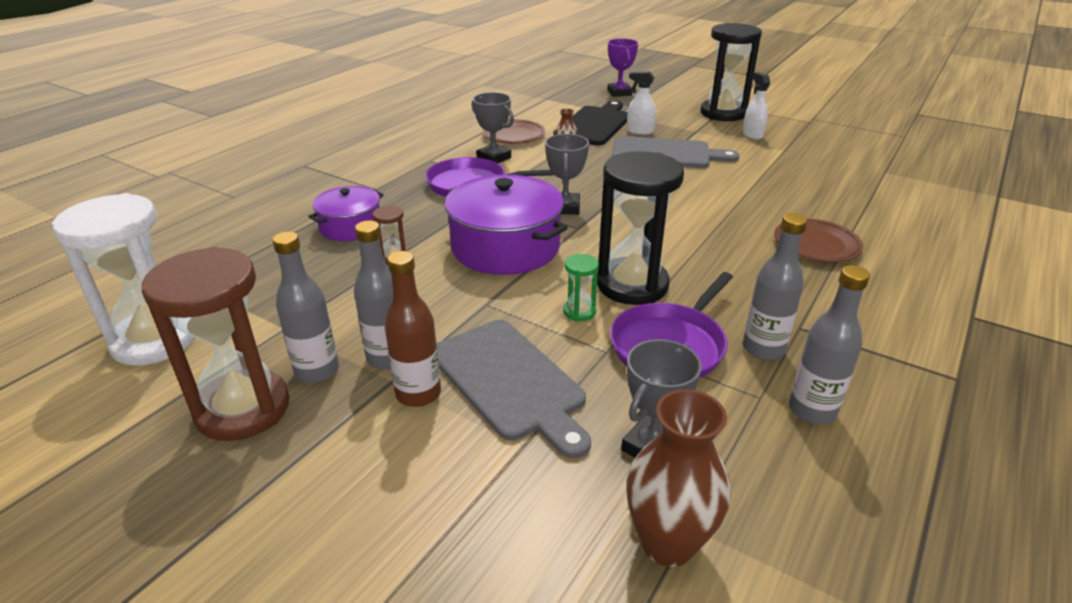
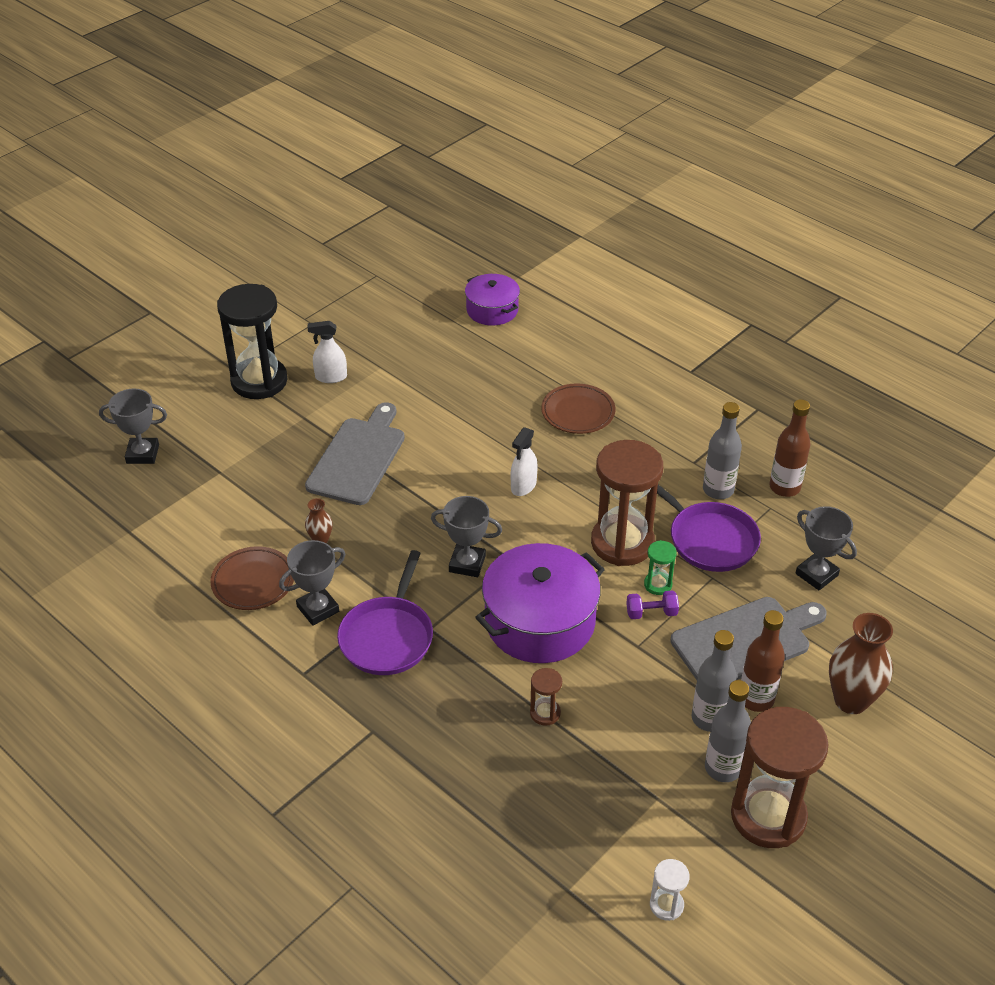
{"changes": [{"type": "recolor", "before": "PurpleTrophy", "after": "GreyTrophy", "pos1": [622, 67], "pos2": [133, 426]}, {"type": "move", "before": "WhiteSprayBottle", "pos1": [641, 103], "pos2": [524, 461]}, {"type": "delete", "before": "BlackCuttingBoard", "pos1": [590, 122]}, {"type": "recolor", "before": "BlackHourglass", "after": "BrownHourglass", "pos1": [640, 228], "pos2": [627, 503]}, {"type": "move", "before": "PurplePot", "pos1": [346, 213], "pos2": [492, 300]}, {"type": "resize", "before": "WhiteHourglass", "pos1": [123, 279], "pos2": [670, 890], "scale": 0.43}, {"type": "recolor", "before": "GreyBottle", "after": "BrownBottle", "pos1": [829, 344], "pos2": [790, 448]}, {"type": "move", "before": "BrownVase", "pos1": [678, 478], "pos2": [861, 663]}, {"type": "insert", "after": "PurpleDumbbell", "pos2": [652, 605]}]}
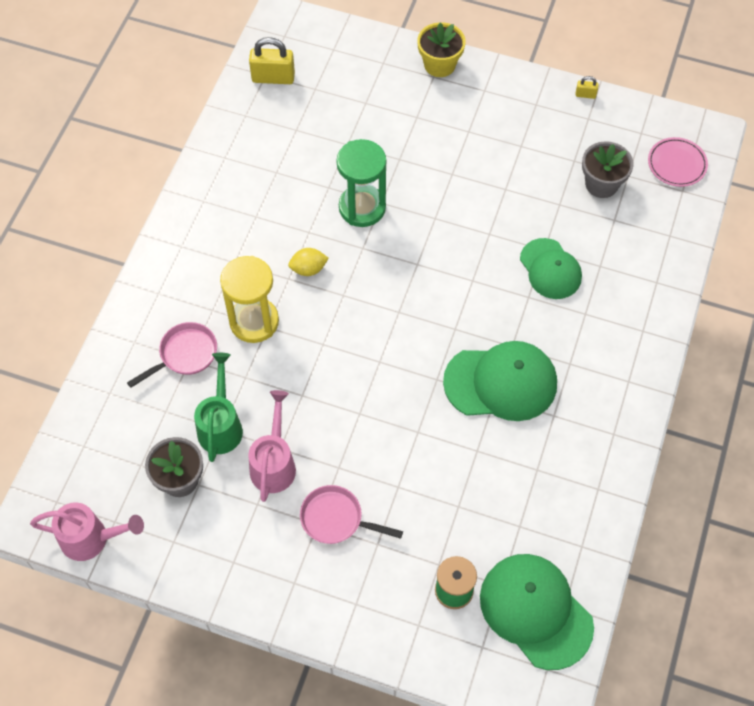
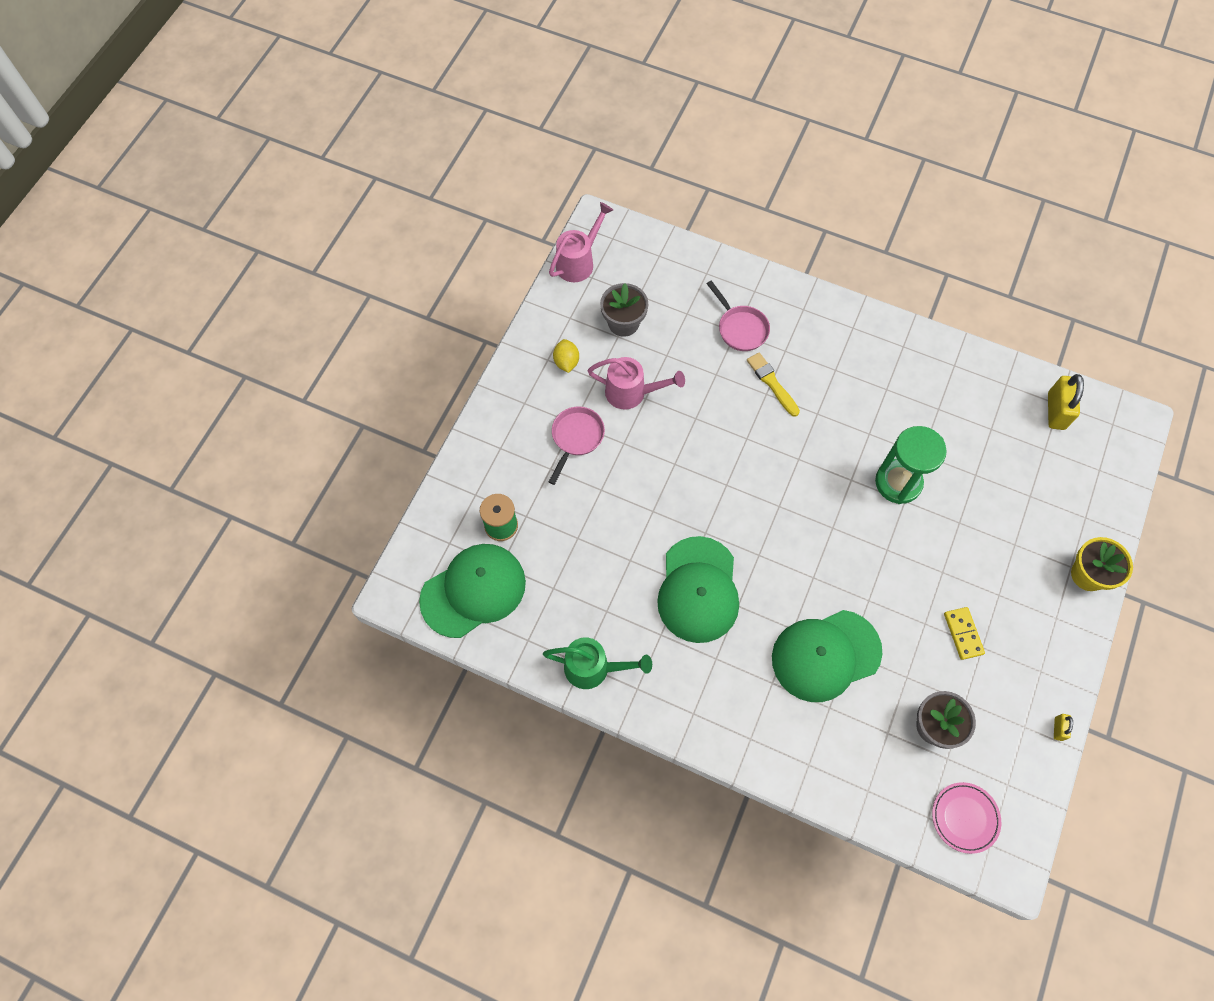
{"changes": [{"type": "resize", "before": "GreenCap", "pos1": [551, 268], "pos2": [827, 656], "scale": 1.52}, {"type": "move", "before": "YellowLemon", "pos1": [308, 262], "pos2": [566, 356]}, {"type": "replace", "before": "YellowHourglass", "after": "YellowBrush", "pos1": [249, 299], "pos2": [773, 384]}, {"type": "move", "before": "GreenWateringCan", "pos1": [218, 407], "pos2": [597, 663]}, {"type": "rotate", "before": "PinkWateringCan", "pos1": [87, 532], "pos2": [581, 242], "turn": -150}, {"type": "insert", "after": "YellowDomino", "pos2": [964, 633]}]}
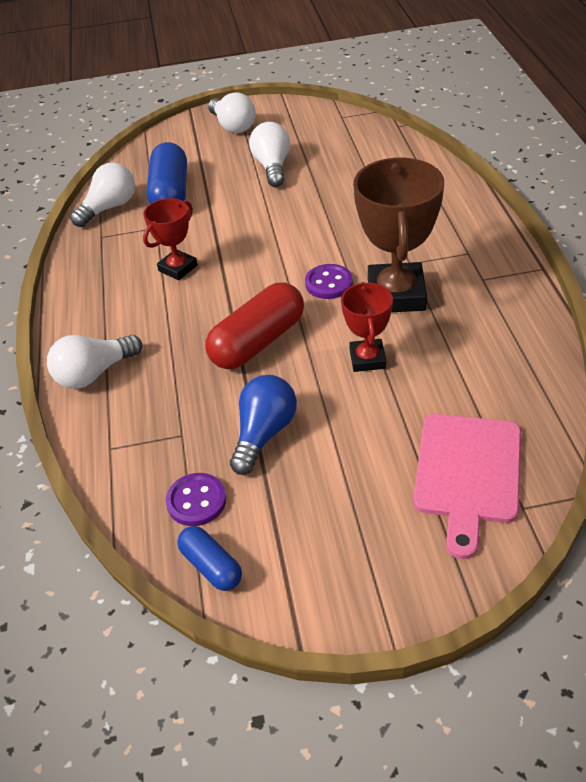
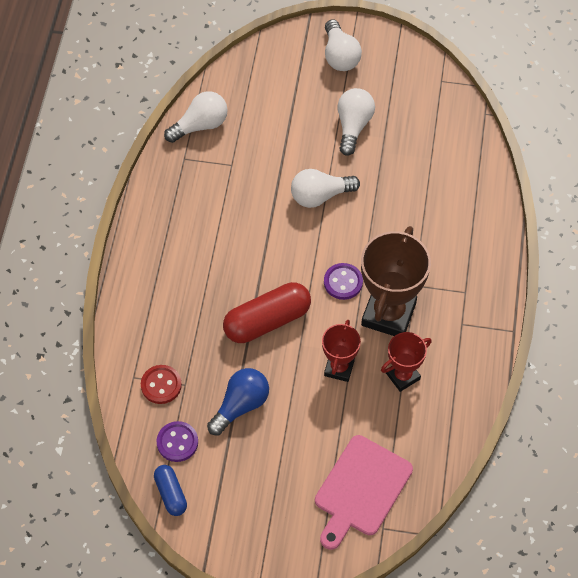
{"changes": [{"type": "delete", "before": "BlueCapsule", "pos1": [166, 173]}, {"type": "move", "before": "RedTrophy", "pos1": [170, 239], "pos2": [406, 362]}, {"type": "move", "before": "WhiteLightBulb", "pos1": [94, 362], "pos2": [325, 188]}, {"type": "insert", "after": "RedButton", "pos2": [161, 384]}]}
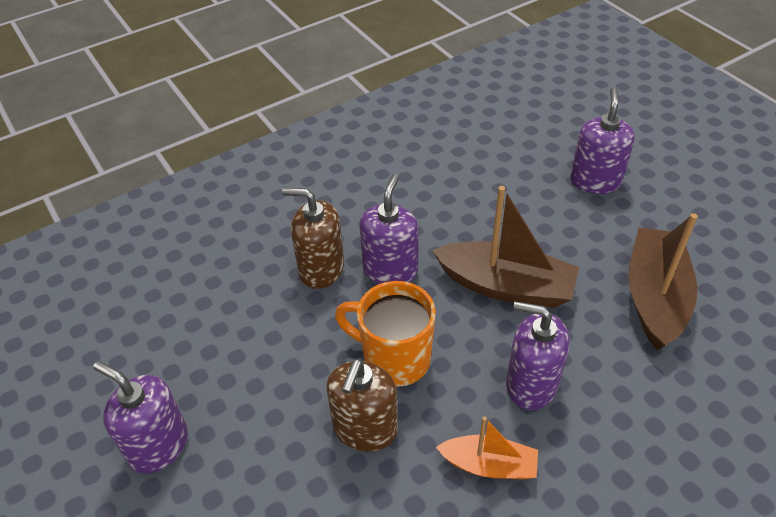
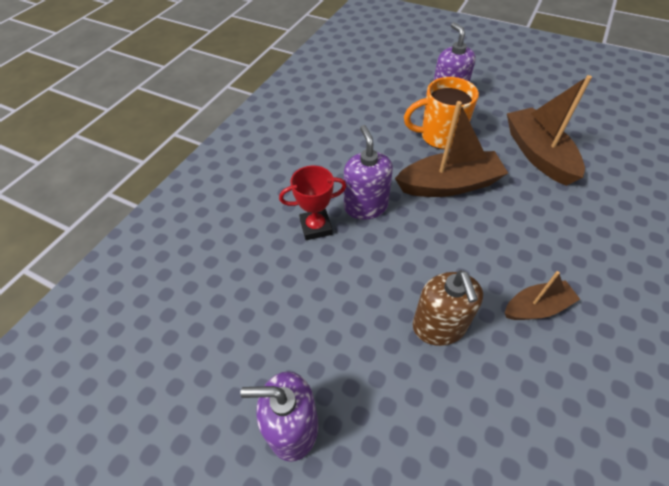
{"changes": [{"type": "replace", "before": "BrownSoapDispenser", "after": "RedTrophy", "pos1": [313, 238], "pos2": [312, 203]}, {"type": "move", "before": "OrangeMug", "pos1": [385, 334], "pos2": [441, 113]}, {"type": "delete", "before": "PurpleSoapDispenser", "pos1": [538, 355]}, {"type": "recolor", "before": "OrangeBoat", "after": "BrownBoat", "pos1": [487, 447], "pos2": [542, 295]}]}
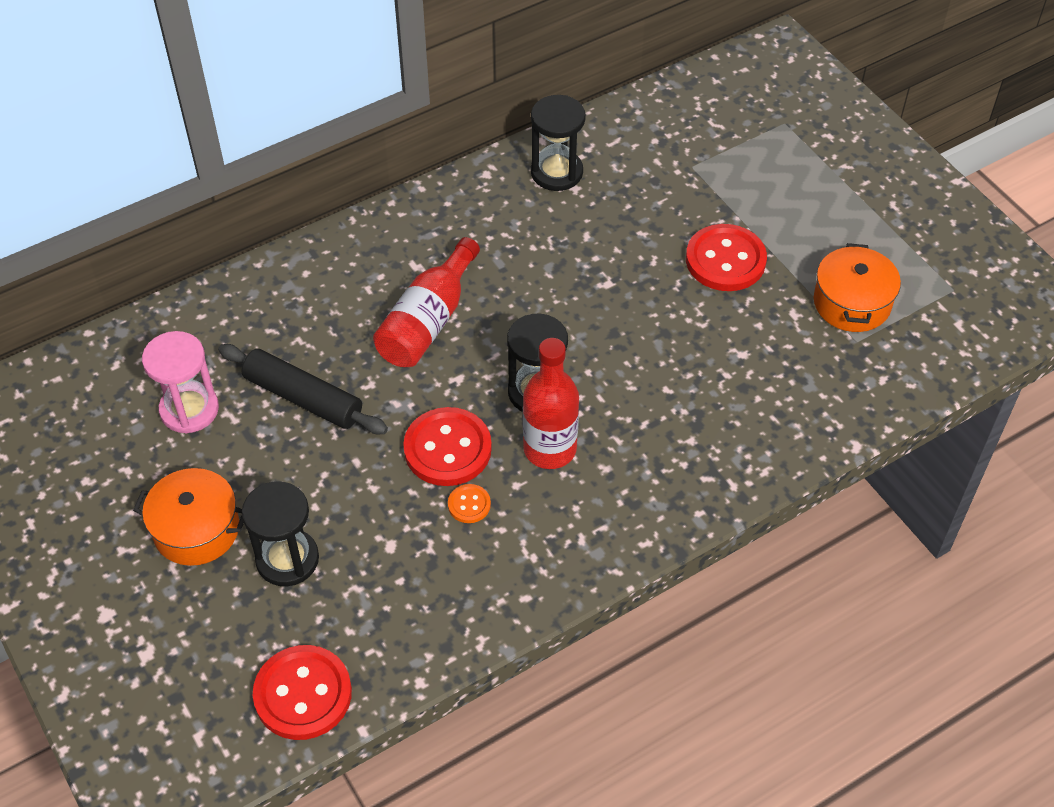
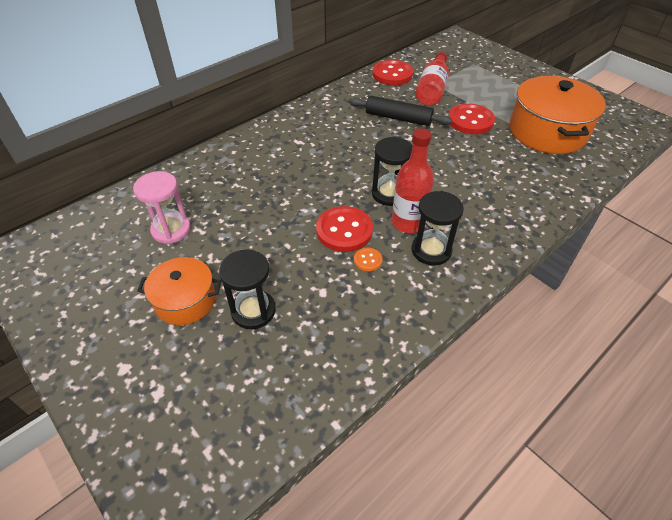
{"changes": [{"type": "move", "before": "BlackHourglass", "pos1": [558, 143], "pos2": [437, 228]}, {"type": "move", "before": "RedBottle", "pos1": [426, 302], "pos2": [432, 79]}, {"type": "resize", "before": "OrangePot", "pos1": [857, 287], "pos2": [558, 115], "scale": 1.73}, {"type": "move", "before": "BlackRollingPin", "pos1": [303, 389], "pos2": [400, 111]}, {"type": "move", "before": "RedButton", "pos1": [302, 692], "pos2": [392, 72]}]}
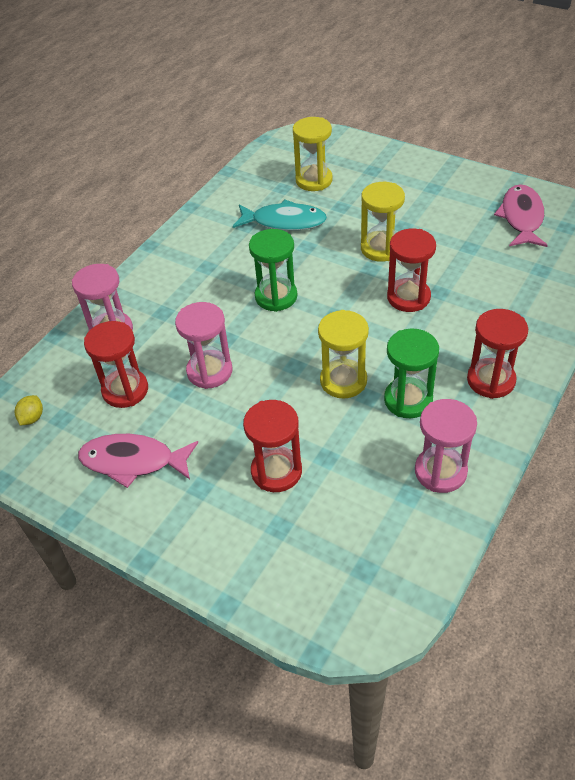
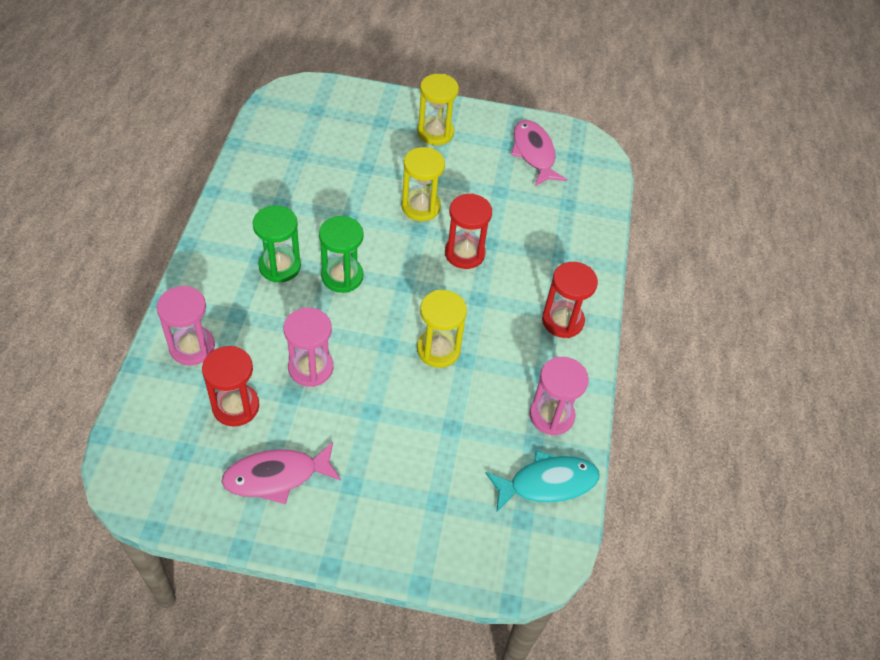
{"changes": [{"type": "move", "before": "YellowHourglass", "pos1": [313, 154], "pos2": [438, 109]}, {"type": "move", "before": "TurquoiseFish", "pos1": [280, 215], "pos2": [543, 481]}, {"type": "move", "before": "GreenHourglass", "pos1": [411, 373], "pos2": [277, 243]}, {"type": "delete", "before": "YellowLemon", "pos1": [29, 410]}, {"type": "delete", "before": "RedHourglass", "pos1": [272, 446]}]}
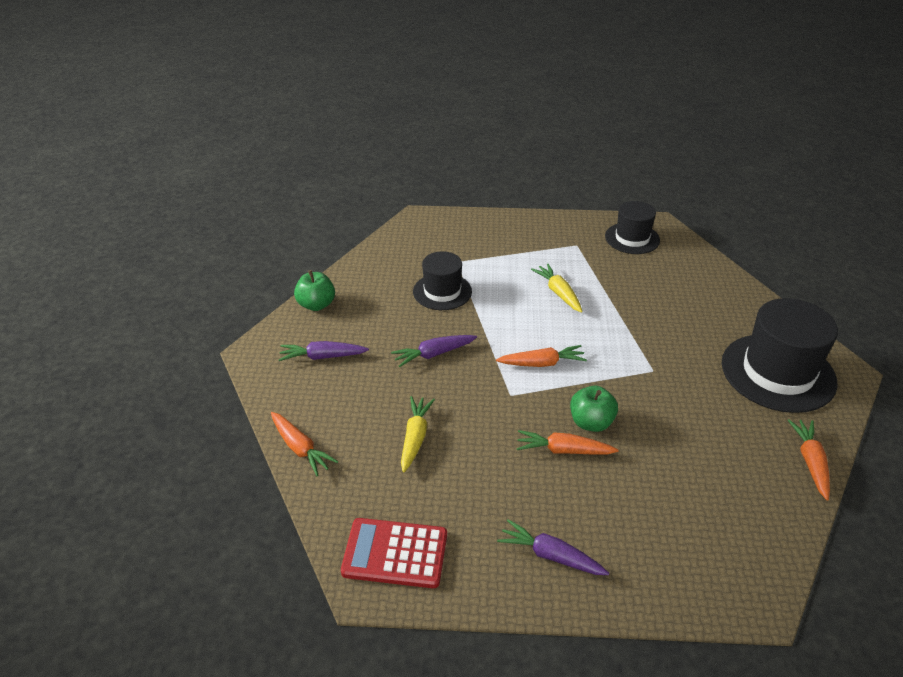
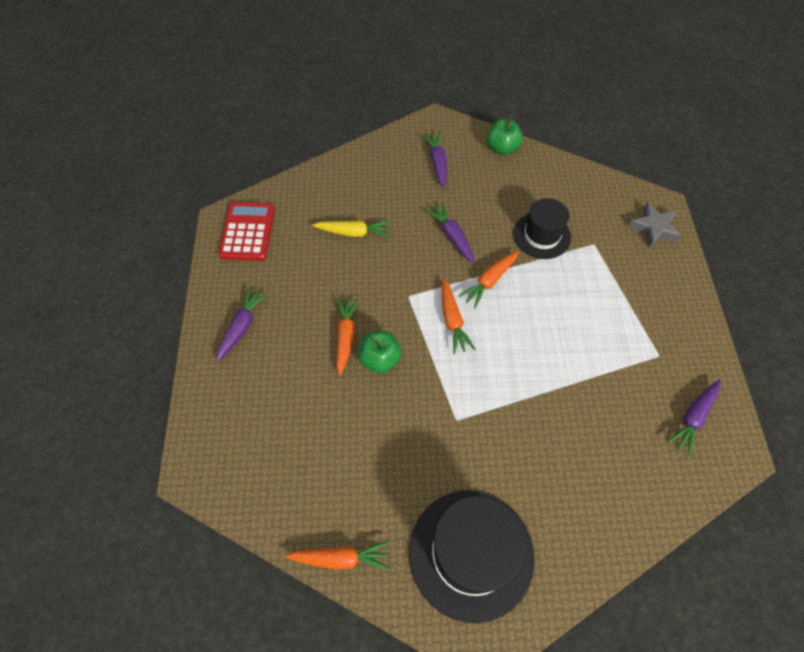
{"changes": [{"type": "replace", "before": "BlackHat", "after": "PurpleCarrot", "pos1": [632, 227], "pos2": [694, 418]}, {"type": "delete", "before": "YellowCarrot", "pos1": [557, 288]}, {"type": "move", "before": "OrangeCarrot", "pos1": [304, 444], "pos2": [488, 279]}, {"type": "insert", "after": "GreyStar", "pos2": [654, 224]}]}
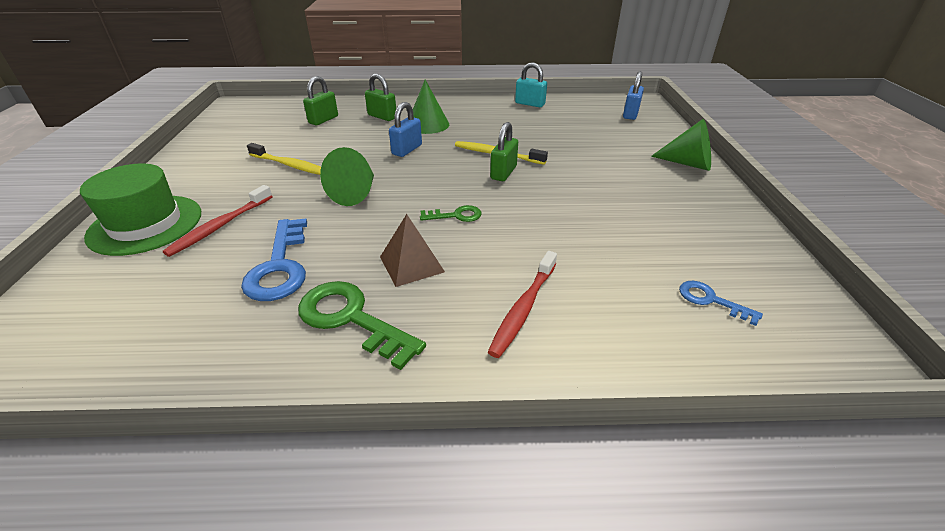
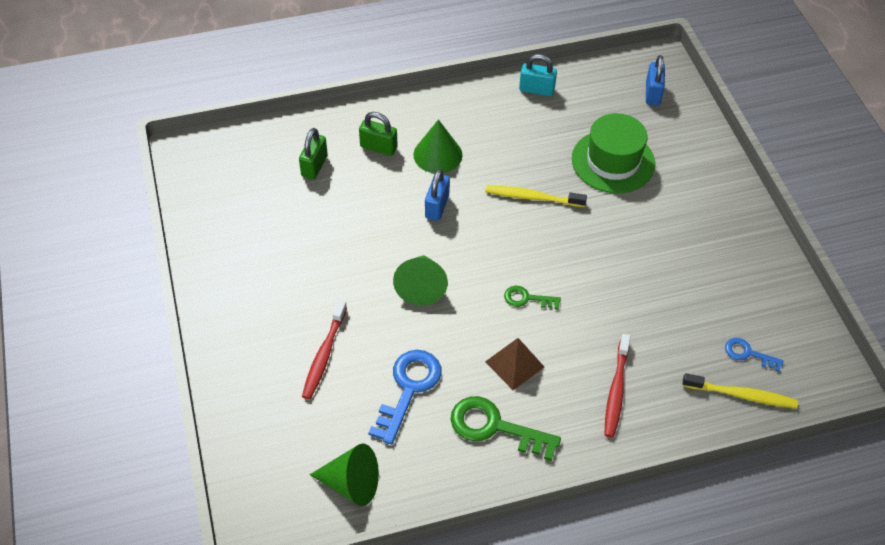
{"changes": [{"type": "move", "before": "GreenCone", "pos1": [681, 145], "pos2": [344, 474]}, {"type": "delete", "before": "GreenPadlock", "pos1": [504, 151]}, {"type": "move", "before": "YellowToothbrush", "pos1": [284, 159], "pos2": [740, 390]}, {"type": "move", "before": "GreenHat", "pos1": [140, 210], "pos2": [613, 153]}, {"type": "rotate", "before": "GreenKey", "pos1": [451, 213], "pos2": [532, 297], "turn": -150}, {"type": "rotate", "before": "BlueKey", "pos1": [274, 259], "pos2": [405, 397], "turn": -135}]}
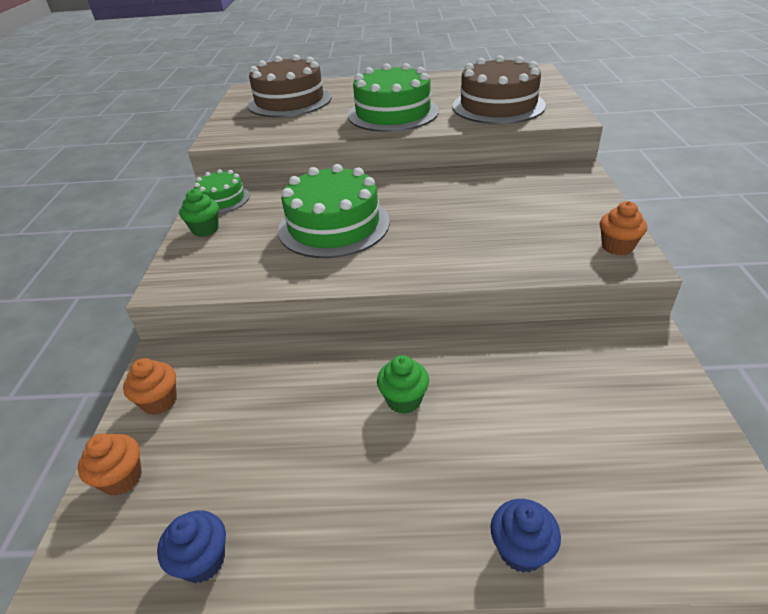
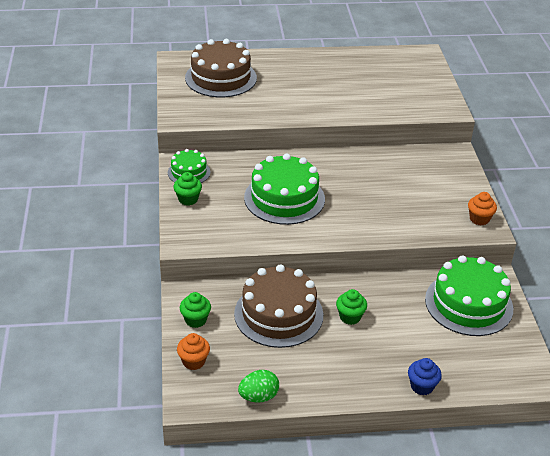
{"changes": [{"type": "move", "before": "BrownCake", "pos1": [499, 89], "pos2": [278, 306]}, {"type": "move", "before": "GreenCake", "pos1": [393, 97], "pos2": [469, 295]}, {"type": "recolor", "before": "OrangeCupcake", "after": "GreenCupcake", "pos1": [150, 386], "pos2": [195, 310]}, {"type": "replace", "before": "BlueCupcake", "after": "GreenEgg", "pos1": [191, 546], "pos2": [258, 386]}]}
